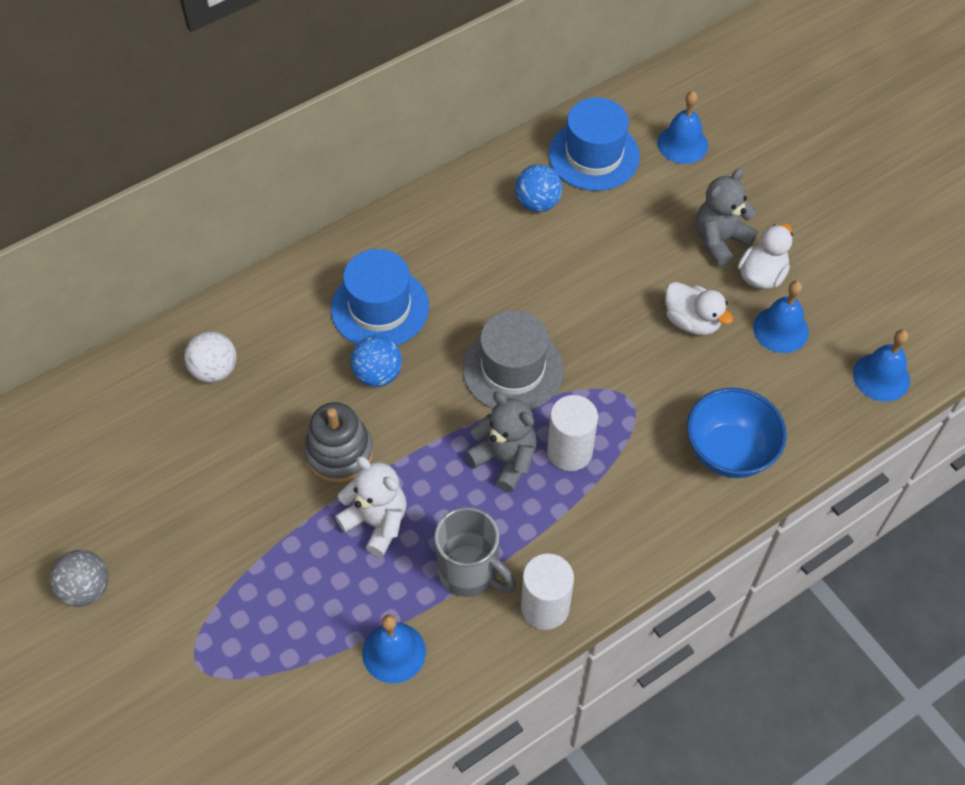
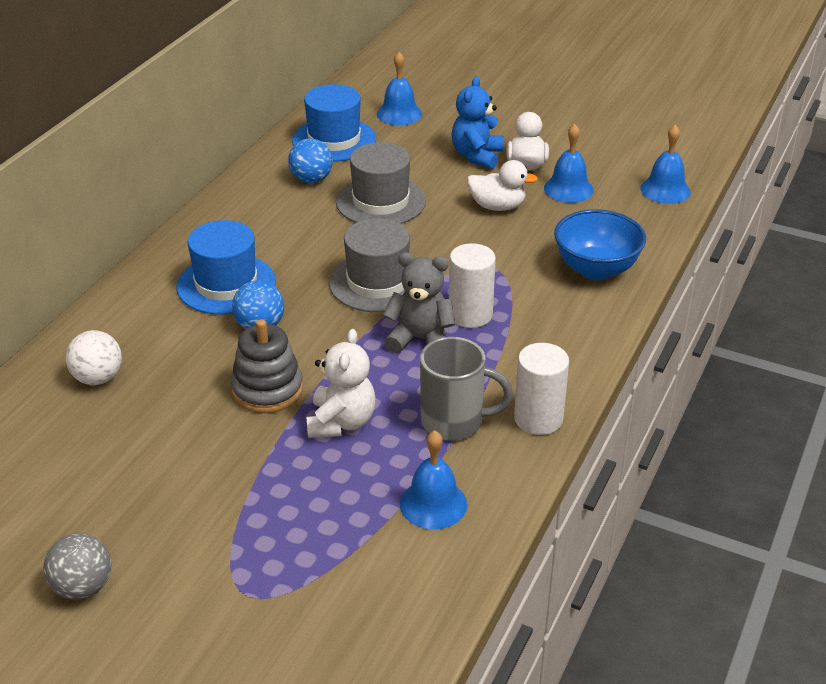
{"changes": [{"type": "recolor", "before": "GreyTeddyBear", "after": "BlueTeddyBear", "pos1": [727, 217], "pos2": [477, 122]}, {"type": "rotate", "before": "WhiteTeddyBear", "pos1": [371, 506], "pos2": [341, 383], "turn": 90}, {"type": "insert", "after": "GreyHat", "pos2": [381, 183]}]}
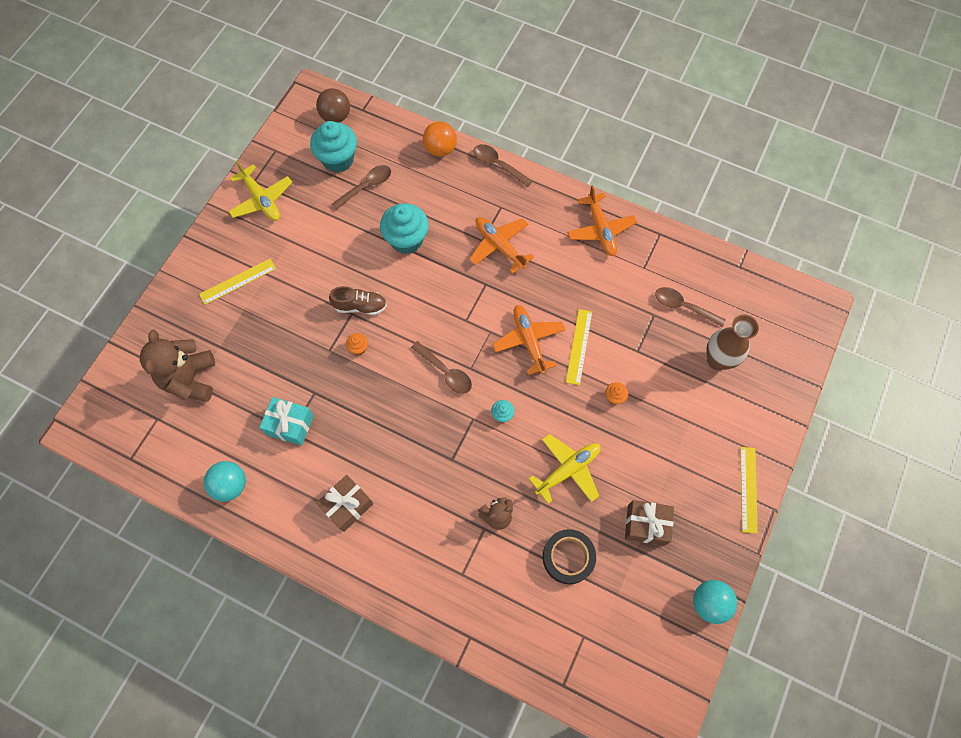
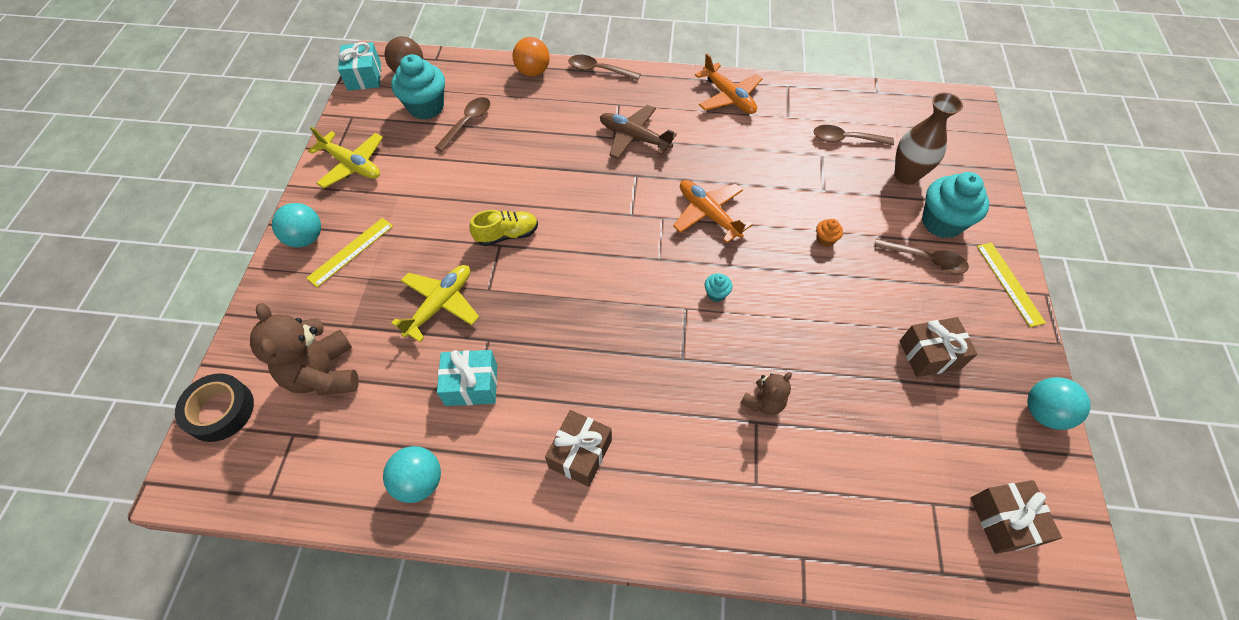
{"changes": [{"type": "move", "before": "TurquoiseCupcake", "pos1": [404, 228], "pos2": [955, 205]}, {"type": "recolor", "before": "OrangePlane", "after": "BrownPlane", "pos1": [501, 245], "pos2": [638, 132]}, {"type": "recolor", "before": "BrownShoe", "after": "YellowShoe", "pos1": [358, 300], "pos2": [504, 228]}, {"type": "delete", "before": "YellowRuler", "pos1": [579, 347]}, {"type": "delete", "before": "OrangeCupcake", "pos1": [357, 344]}, {"type": "move", "before": "BrownSpoon", "pos1": [441, 367], "pos2": [921, 256]}, {"type": "move", "before": "YellowPlane", "pos1": [564, 469], "pos2": [435, 303]}, {"type": "move", "before": "BlackTape", "pos1": [569, 556], "pos2": [214, 407]}, {"type": "insert", "after": "TurquoiseGift", "pos2": [359, 66]}, {"type": "insert", "after": "TurquoiseBall", "pos2": [296, 225]}, {"type": "insert", "after": "BrownGift", "pos2": [1016, 517]}]}
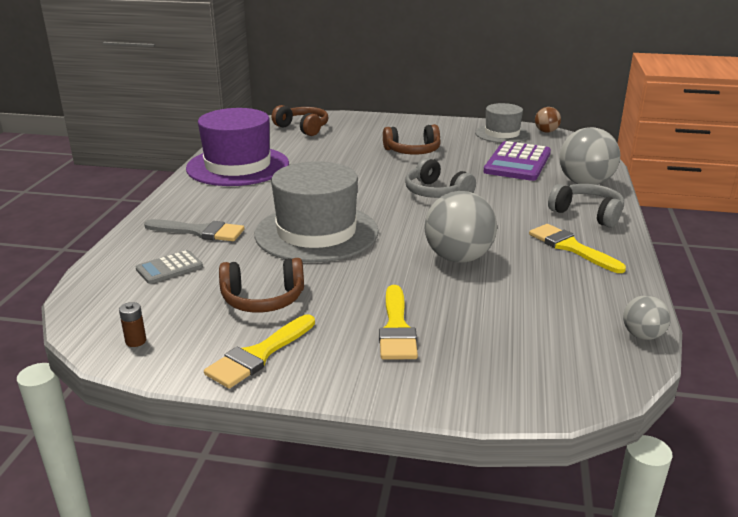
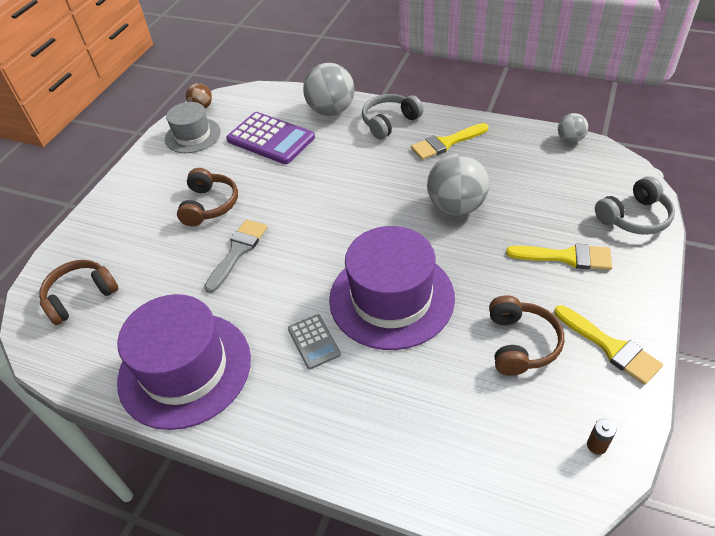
{"changes": [{"type": "move", "before": "GreyHeadphones", "pos1": [440, 177], "pos2": [635, 205]}, {"type": "recolor", "before": "GreyHat", "after": "PurpleHat", "pos1": [316, 212], "pos2": [392, 288]}, {"type": "move", "before": "GreyBrush", "pos1": [194, 230], "pos2": [235, 256]}, {"type": "move", "before": "GreyCalculator", "pos1": [169, 267], "pos2": [314, 341]}]}
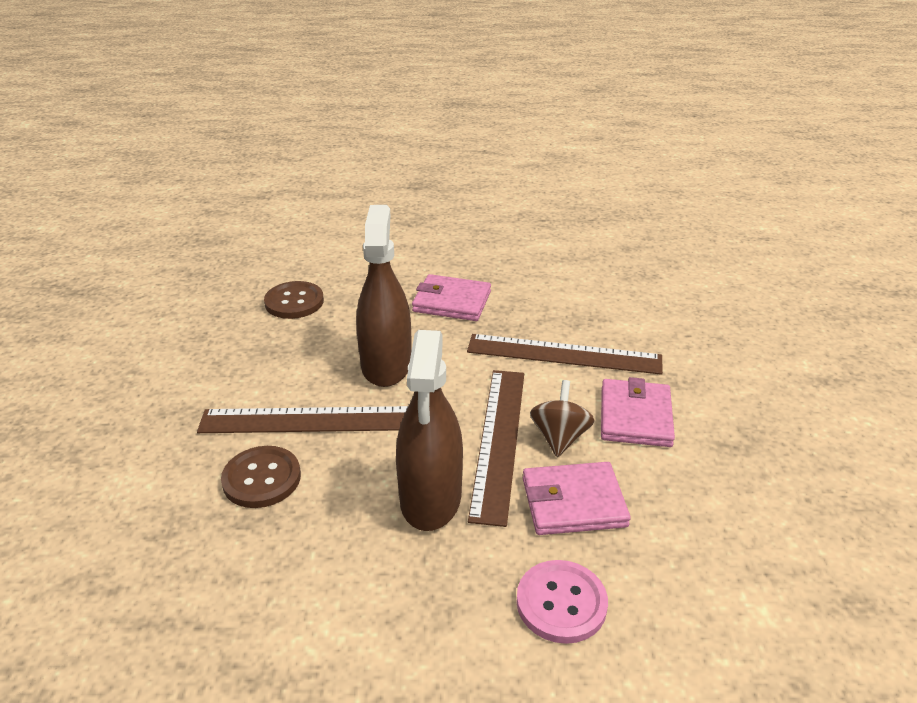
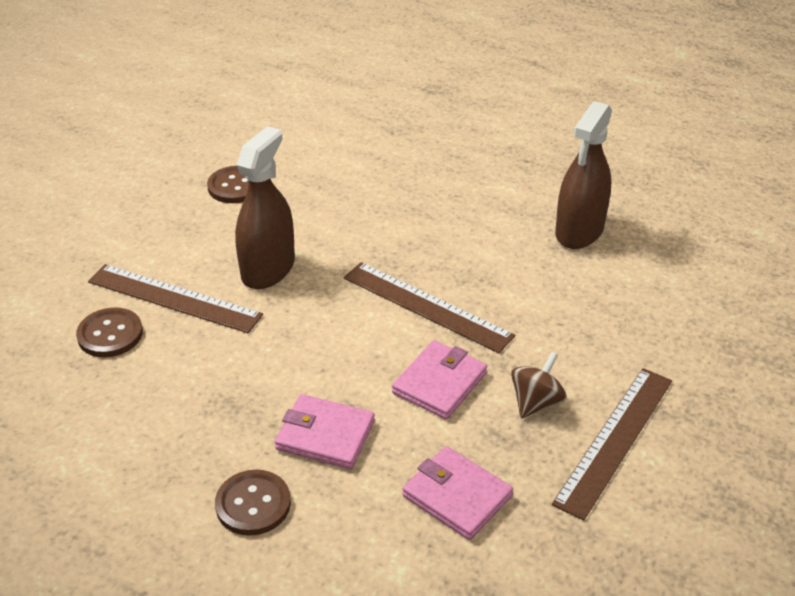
{"changes": [{"type": "move", "before": "PinkWallet", "pos1": [451, 297], "pos2": [458, 493]}, {"type": "move", "before": "BrownSprayBottle", "pos1": [429, 430], "pos2": [583, 175]}, {"type": "move", "before": "BrownRuler", "pos1": [496, 448], "pos2": [612, 444]}, {"type": "move", "before": "BrownSpinningTop", "pos1": [562, 418], "pos2": [538, 385]}, {"type": "recolor", "before": "PinkButton", "after": "BrownButton", "pos1": [562, 602], "pos2": [253, 503]}]}
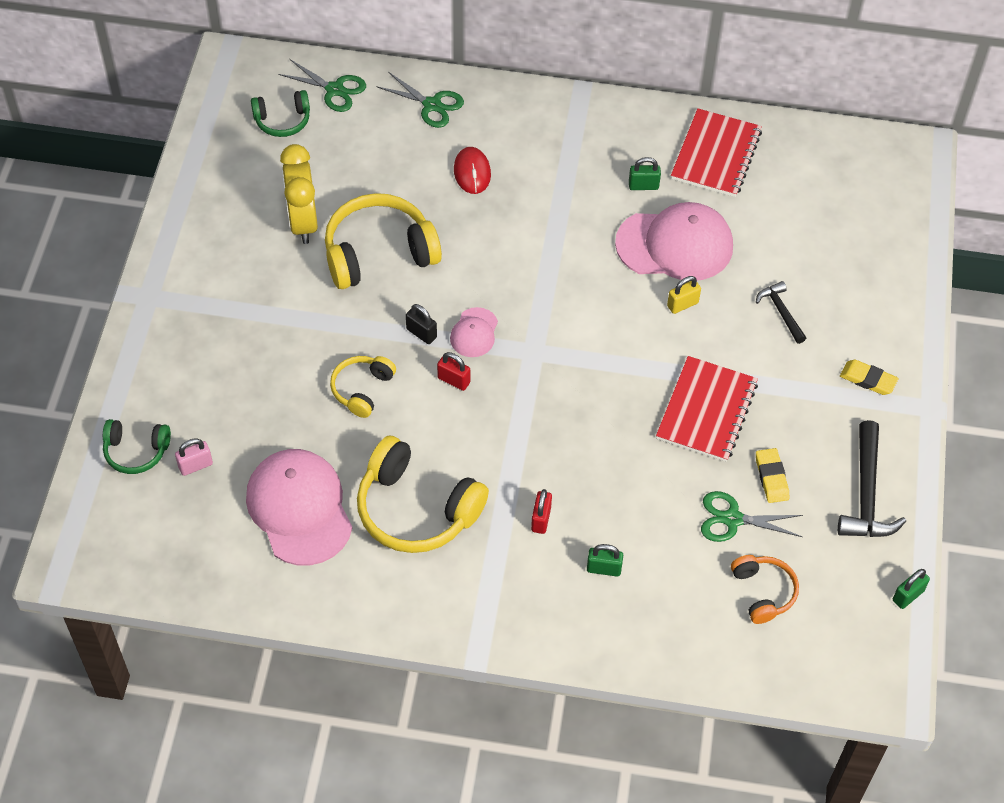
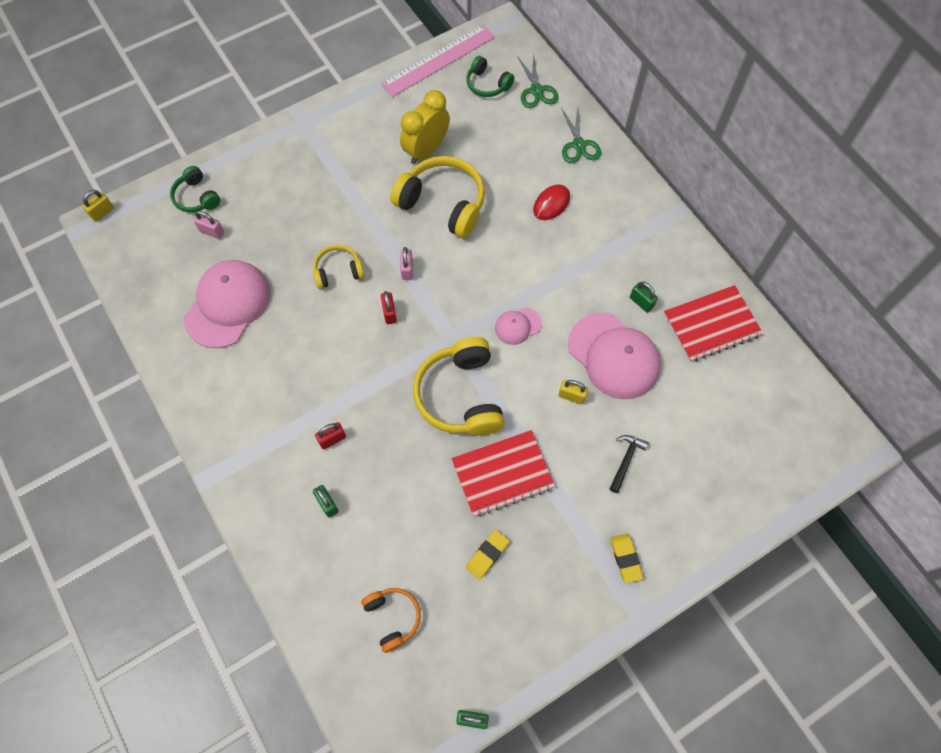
{"changes": [{"type": "recolor", "before": "BlackPadlock", "after": "PinkPadlock", "pos1": [421, 324], "pos2": [406, 263]}, {"type": "move", "before": "PinkCap", "pos1": [474, 332], "pos2": [518, 326]}, {"type": "delete", "before": "BlackHammer", "pos1": [872, 478]}, {"type": "move", "before": "YellowHeadphones", "pos1": [423, 494], "pos2": [459, 386]}, {"type": "delete", "before": "GreenScissors", "pos1": [752, 516]}, {"type": "rotate", "before": "OrangeHeadphones", "pos1": [765, 589], "pos2": [391, 620], "turn": -60}, {"type": "insert", "after": "PinkRuler", "pos2": [438, 61]}, {"type": "insert", "after": "YellowPadlock", "pos2": [98, 206]}]}
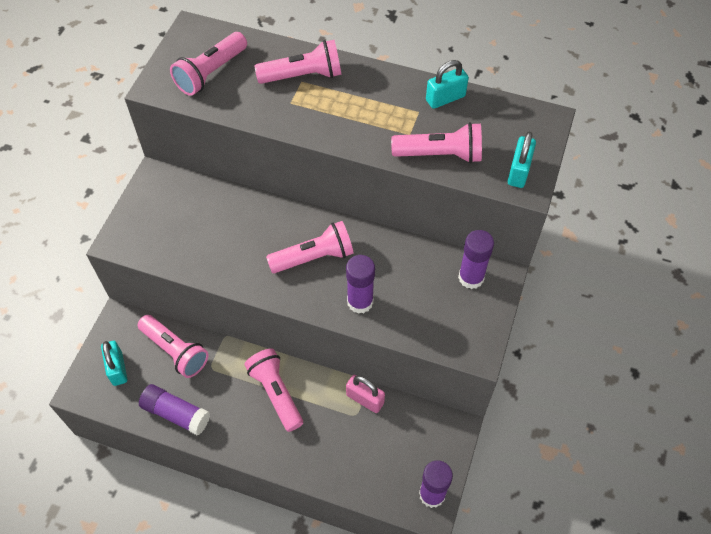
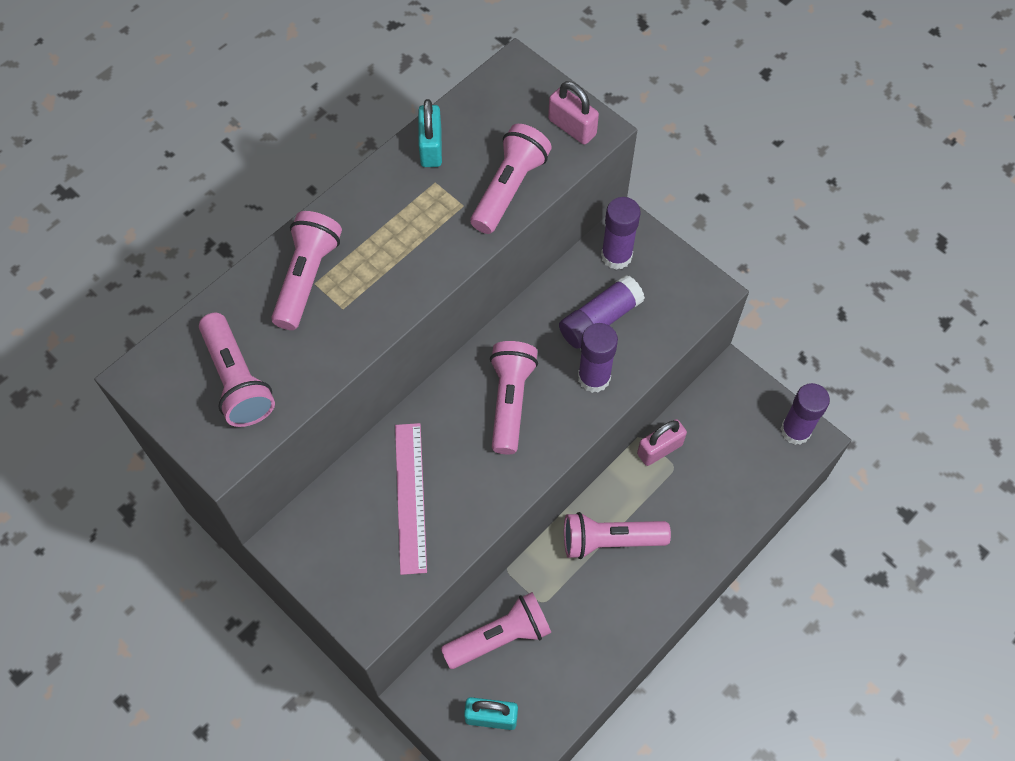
{"changes": [{"type": "recolor", "before": "TurquoisePadlock", "after": "PinkPadlock", "pos1": [522, 160], "pos2": [573, 113]}, {"type": "move", "before": "PurpleGlueStick", "pos1": [174, 409], "pos2": [602, 312]}, {"type": "insert", "after": "PinkRuler", "pos2": [411, 499]}]}
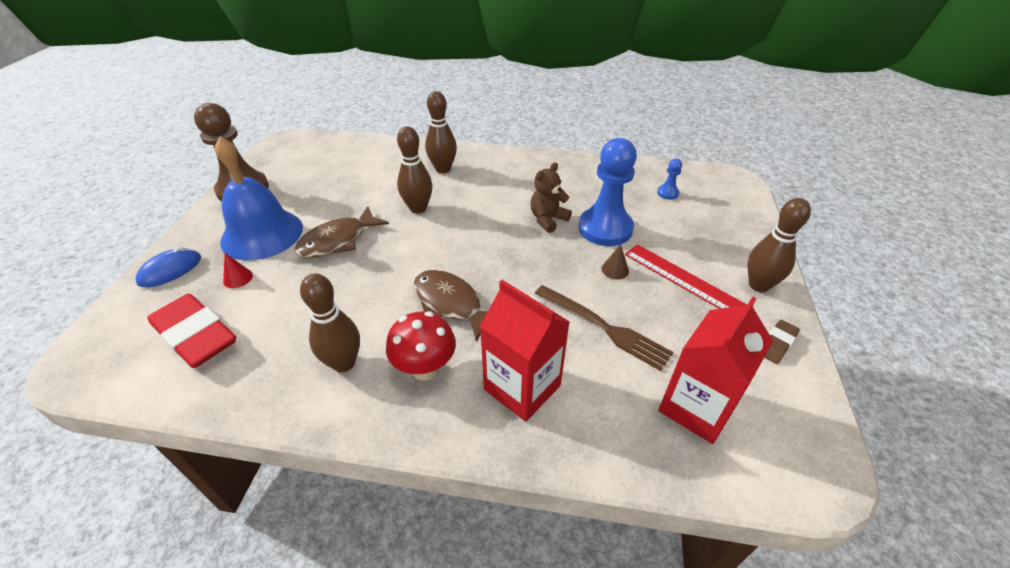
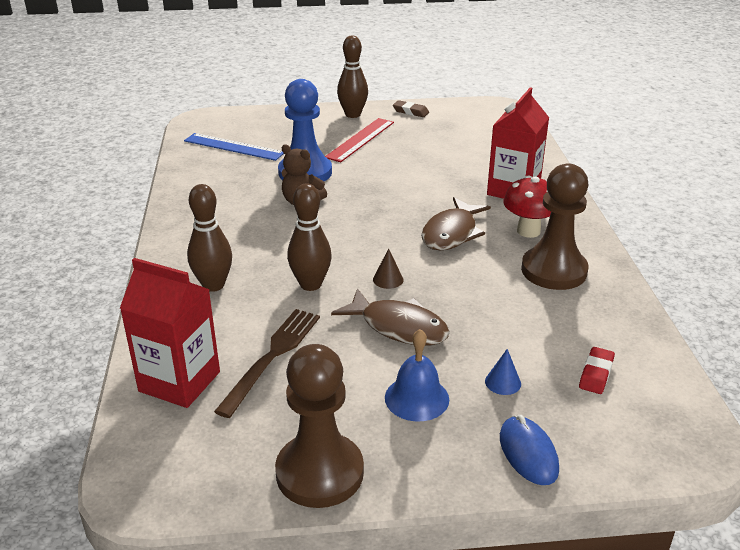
{"changes": [{"type": "resize", "before": "BlueBell", "pos1": [259, 198], "pos2": [417, 375], "scale": 0.57}, {"type": "replace", "before": "BluePawn", "after": "BlueRuler", "pos1": [669, 179], "pos2": [234, 147]}, {"type": "move", "before": "BrownCone", "pos1": [615, 261], "pos2": [388, 268]}, {"type": "rotate", "before": "BlueMouse", "pos1": [168, 267], "pos2": [529, 450], "turn": 45}, {"type": "recolor", "before": "RedCone", "after": "BlueCone", "pos1": [238, 270], "pos2": [503, 372]}, {"type": "replace", "before": "BrownBowlingPin", "after": "BrownPawn", "pos1": [330, 323], "pos2": [554, 226]}, {"type": "move", "before": "BrownFork", "pos1": [604, 328], "pos2": [267, 363]}, {"type": "resize", "before": "RedEraser", "pos1": [191, 330], "pos2": [597, 370], "scale": 0.46}, {"type": "move", "before": "RedCarton", "pos1": [715, 370], "pos2": [170, 333]}]}
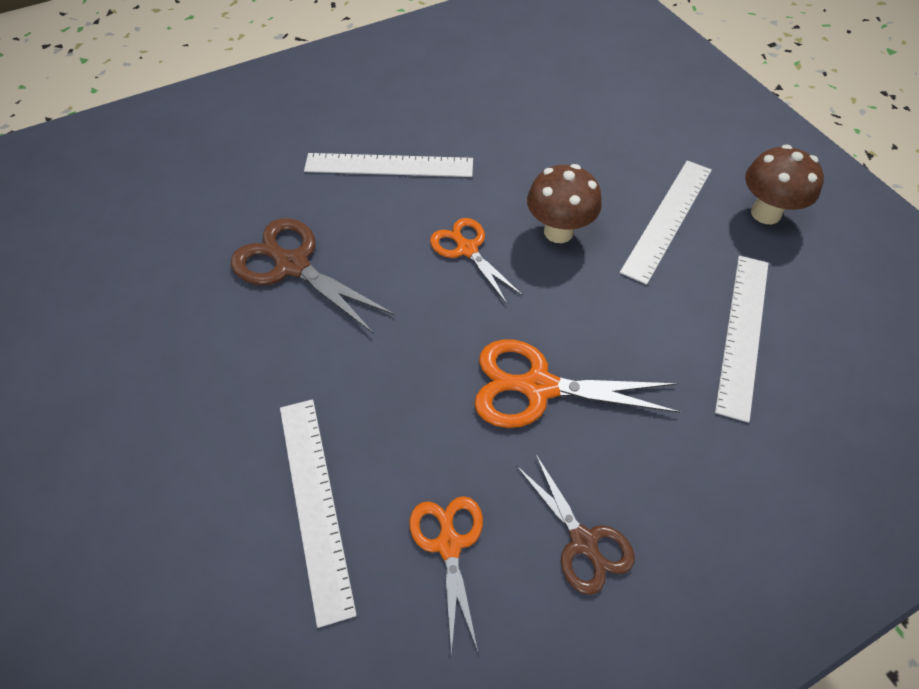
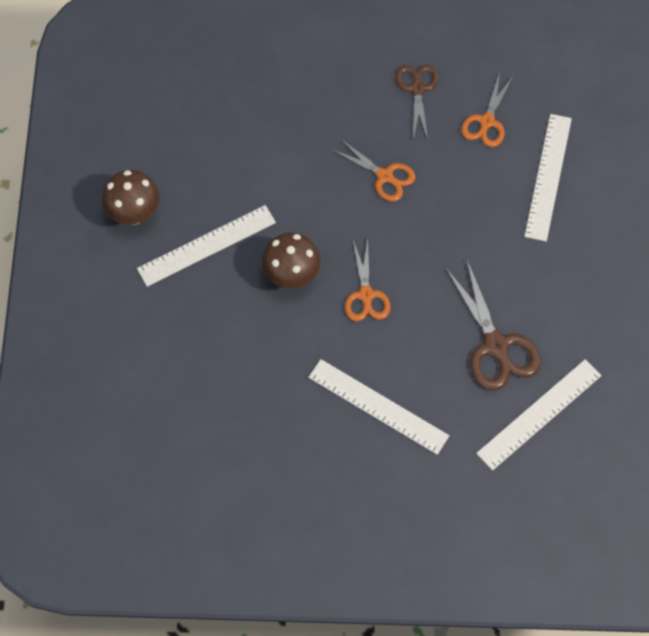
{"changes": [{"type": "move", "before": "WhiteRuler", "pos1": [741, 339], "pos2": [539, 415]}, {"type": "resize", "before": "OrangeScissors", "pos1": [577, 383], "pos2": [374, 170], "scale": 0.65}]}
